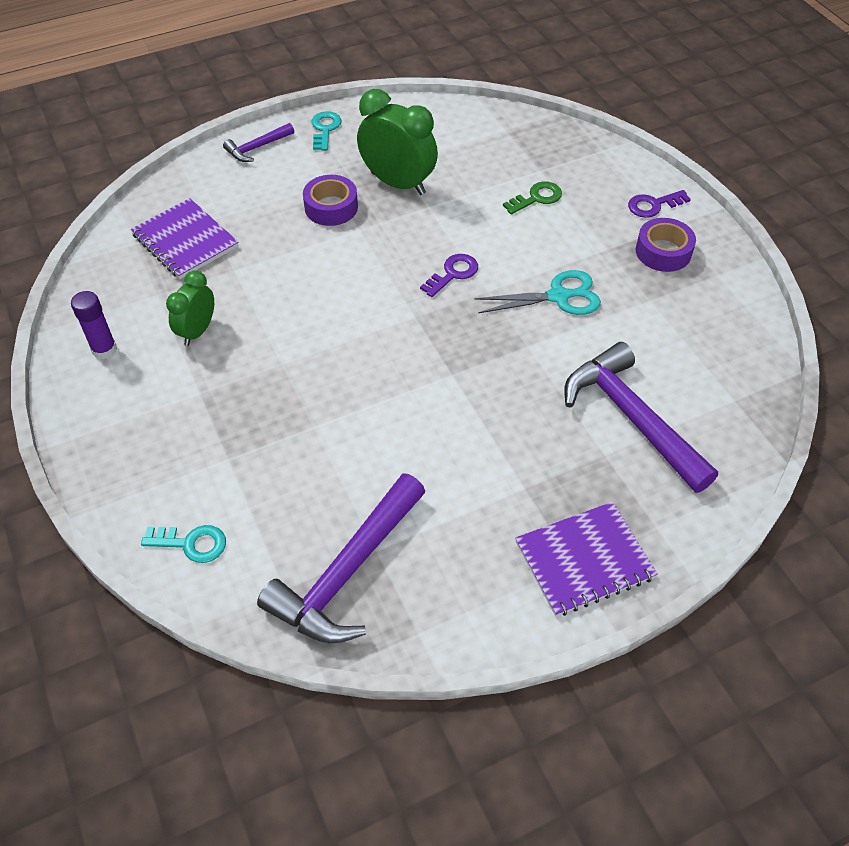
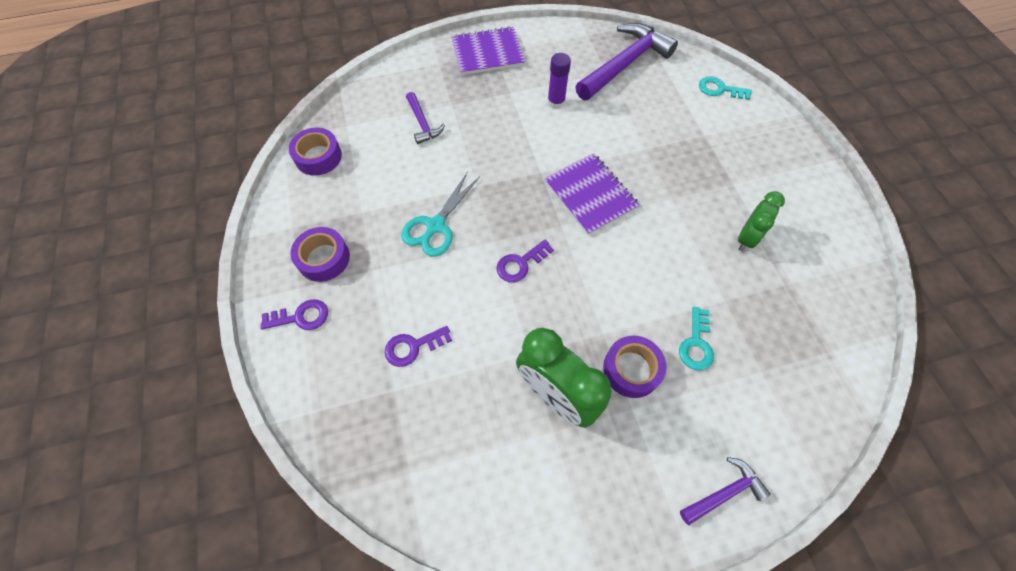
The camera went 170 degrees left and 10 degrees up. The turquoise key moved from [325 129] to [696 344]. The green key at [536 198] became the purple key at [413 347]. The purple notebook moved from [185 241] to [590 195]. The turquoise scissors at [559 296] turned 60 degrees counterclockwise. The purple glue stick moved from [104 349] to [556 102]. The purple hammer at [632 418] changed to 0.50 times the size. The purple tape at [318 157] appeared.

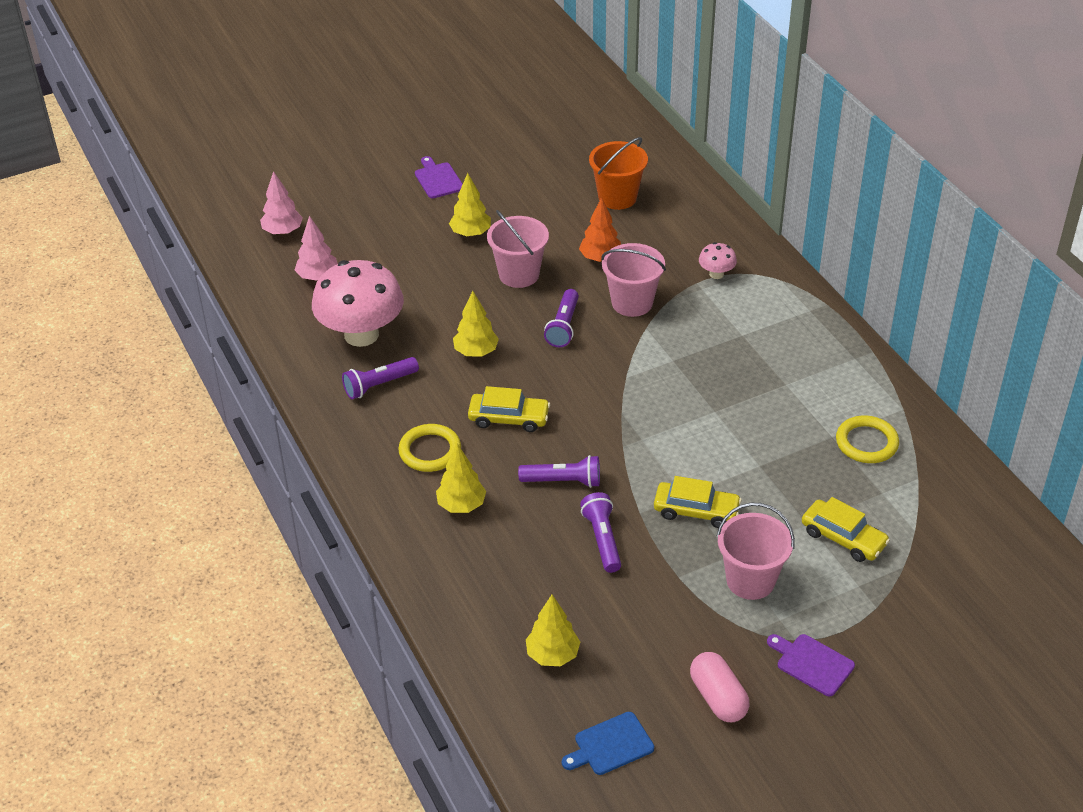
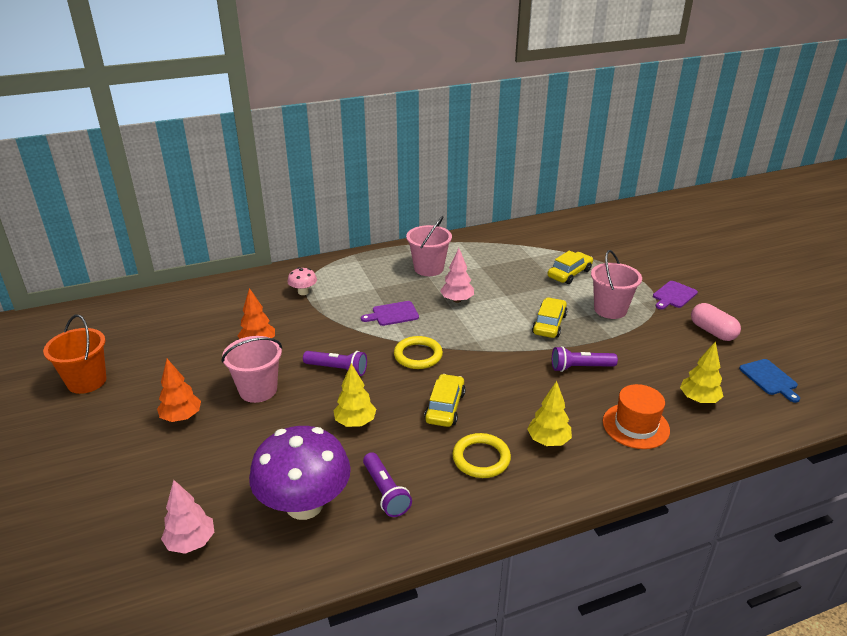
The camera went 85 degrees left and 10 degrees down. The orange bucket moved from [617 197] to [87 381]. The purple cutting board moved from [438 179] to [393 314]. The pink tree moved from [282 231] to [457 300]. The yellow tree at [471 233] became the orange tree at [182 417]. The pink bucket moved from [632 303] to [428 268]. The pink mushroom at [361 334] became the purple mushroom at [304 505]. The yellow ring moved from [866 443] to [418 355]. The purple flashlight at [563 481] disappeared. The pink capsule at [718 698] turned 75 degrees clockwise. The orange hat at [635 426] appeared.

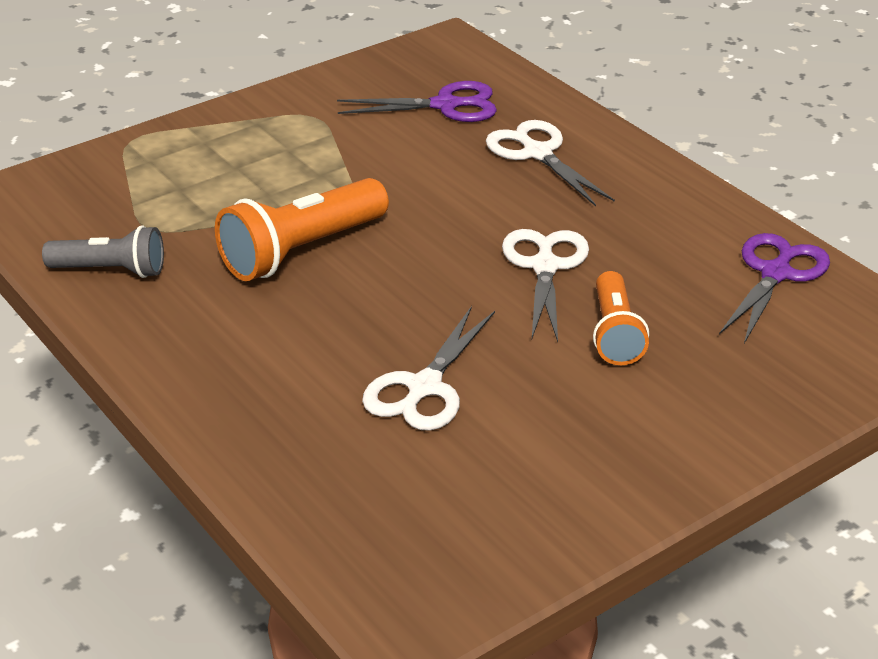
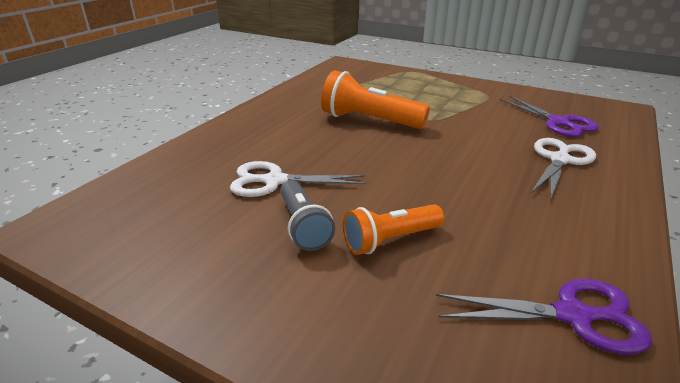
The camera went 65 degrees right and 5 degrees down. The grey flashlight moved from [111 270] to [303 226]. The white scissors at [545 267] disappeared.

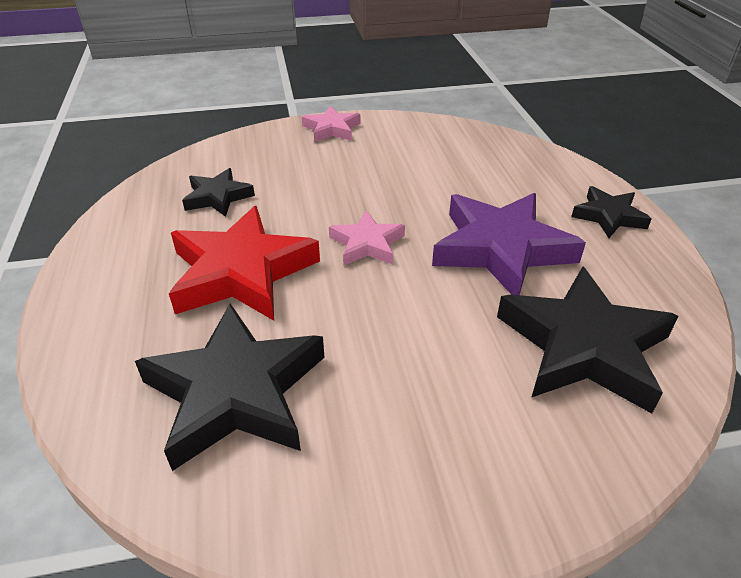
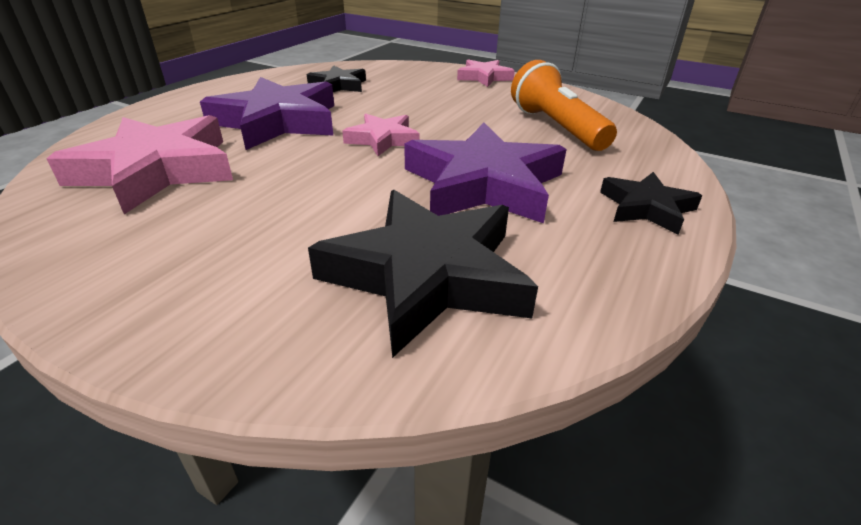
The camera went 40 degrees right and 5 degrees down. The red star at [241 272] became the purple star at [277 121]. The black star at [235 392] became the pink star at [156 170]. The orange flashlight at [556 127] appeared.

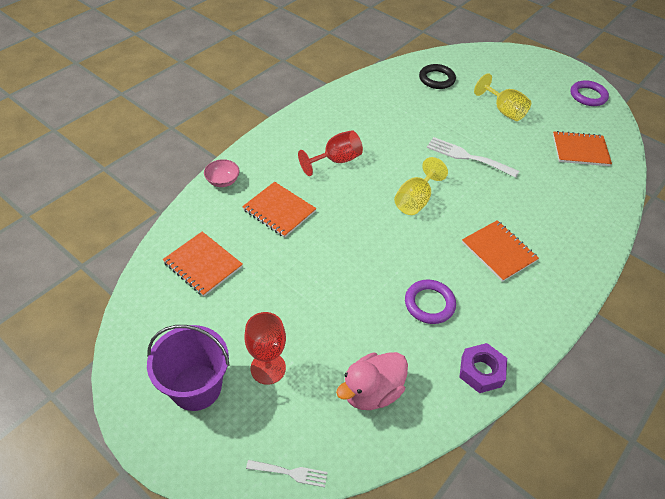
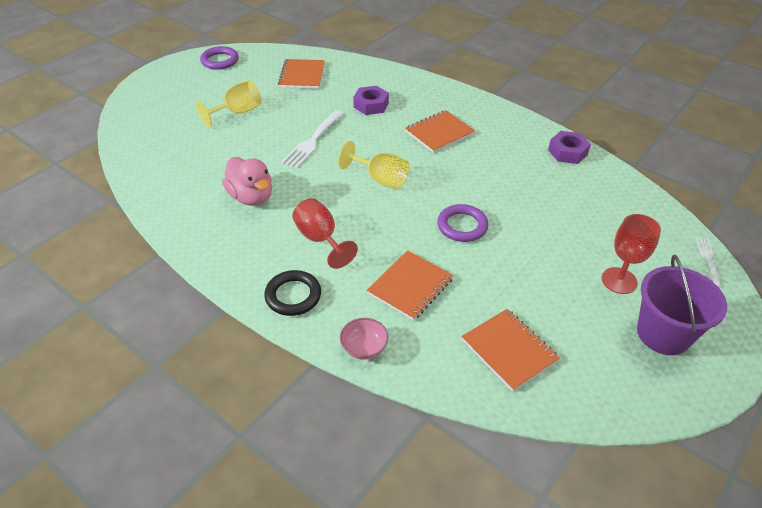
The camera went 90 degrees left and 5 degrees down. The black ring moved from [436 79] to [293 296]. The orange notebook at [203 265] turned 75 degrees counterclockwise. The purple ring moved from [429 304] to [462 226]. The pink duck moved from [371 391] to [251 197]. The purple nut at [371 105] appeared.

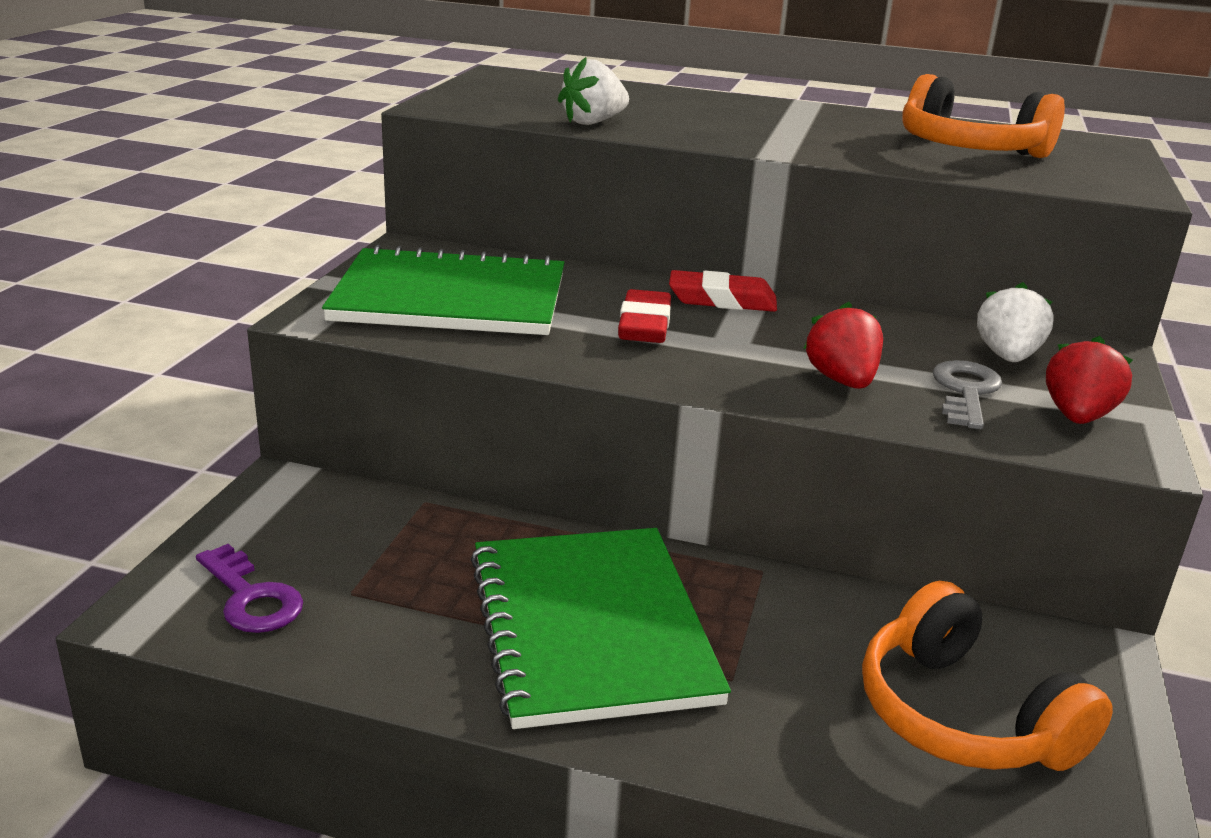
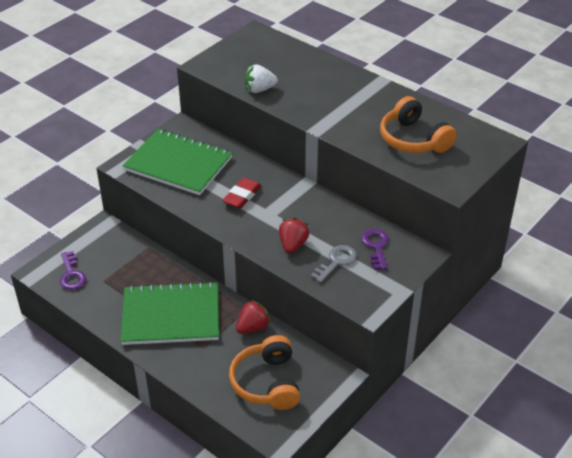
The camera went 25 degrees right and 15 degrees up. The red eraser at [722 300] disappeared. The white strawberry at [1007 356] was replaced by the purple key at [376 246]. The red strawberry moved from [1077 416] to [253 327]. The green notebook at [590 627] turned 75 degrees clockwise.

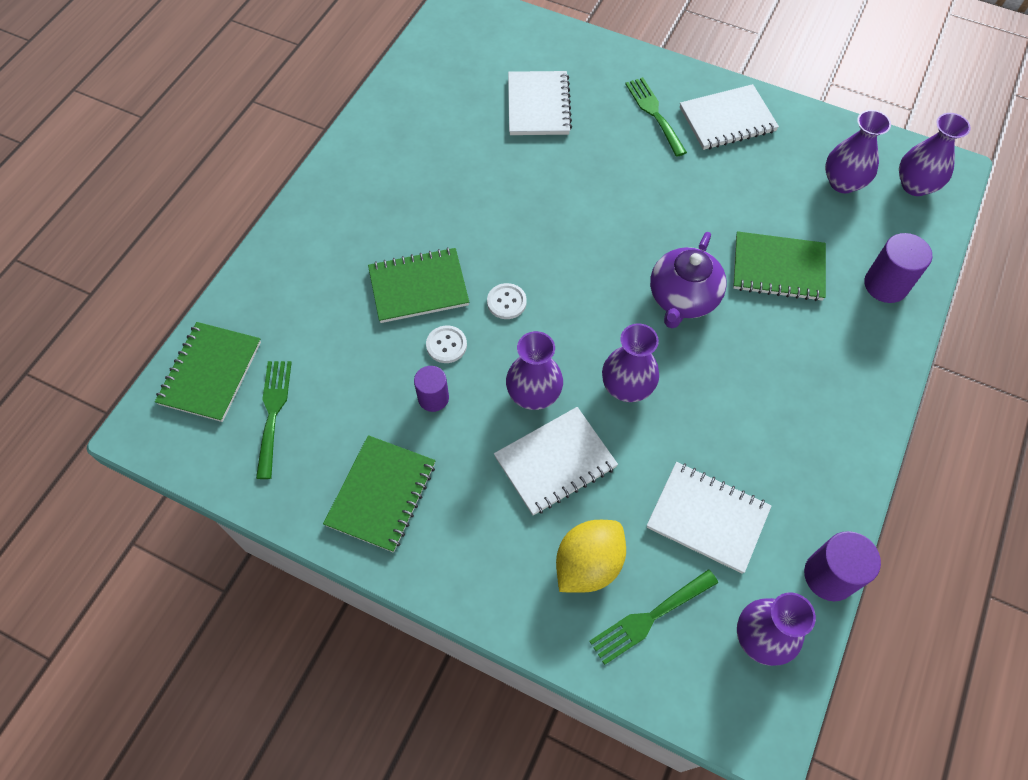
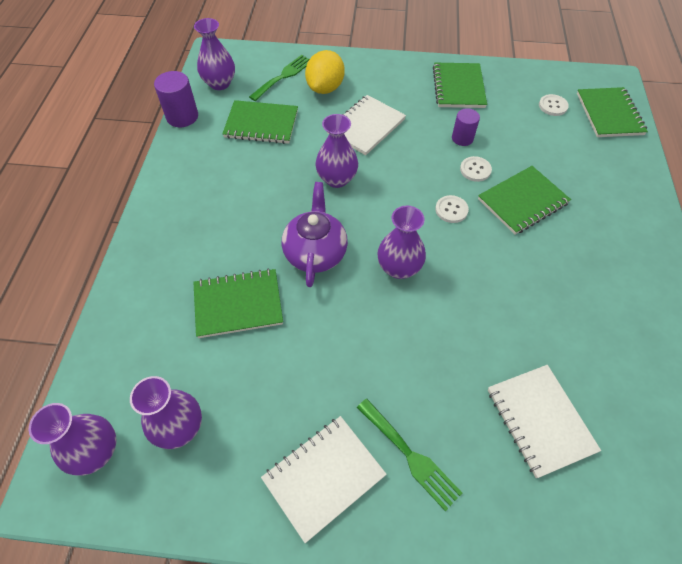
The camera went 160 degrees right and 5 degrees down. The purple cylinder at [885 285] disappeared. The purple vase moved from [533 394] to [399 268]. The green fork at [273 412] was replaced by the white button at [553 106]. The white notebook at [707 518] became the green notebook at [261 124].

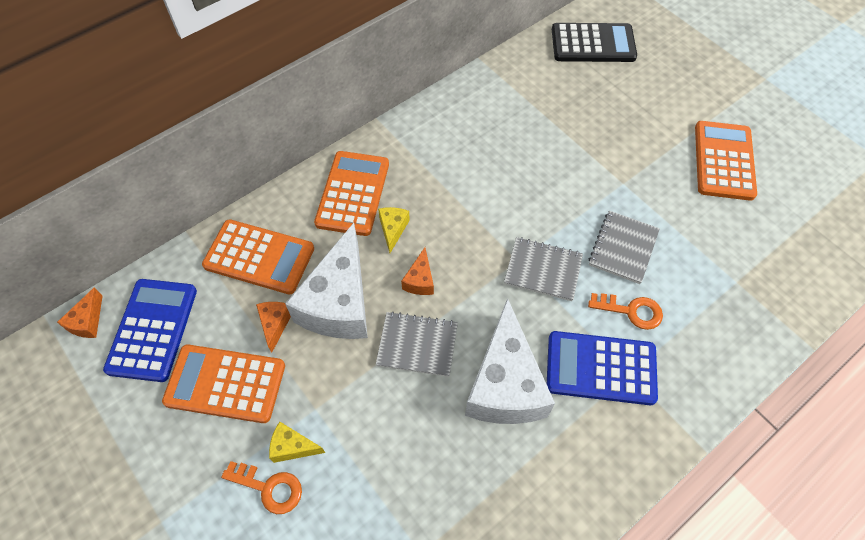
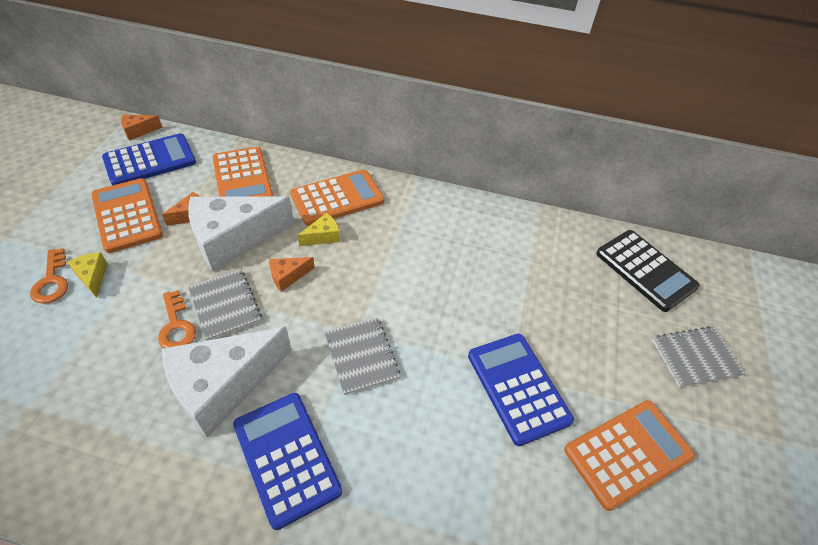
The camera went 50 degrees right and 10 degrees down. The grey notebook moved from [623 248] to [695 357]. The orange key moved from [631 311] to [176 326]. The blue calculator at [518 387] appeared.

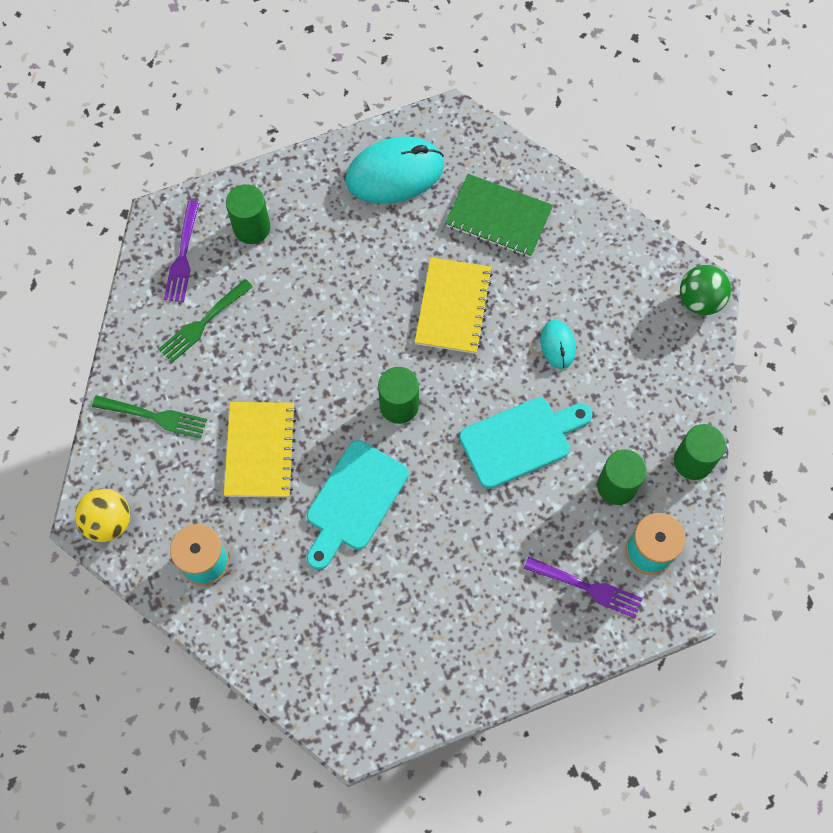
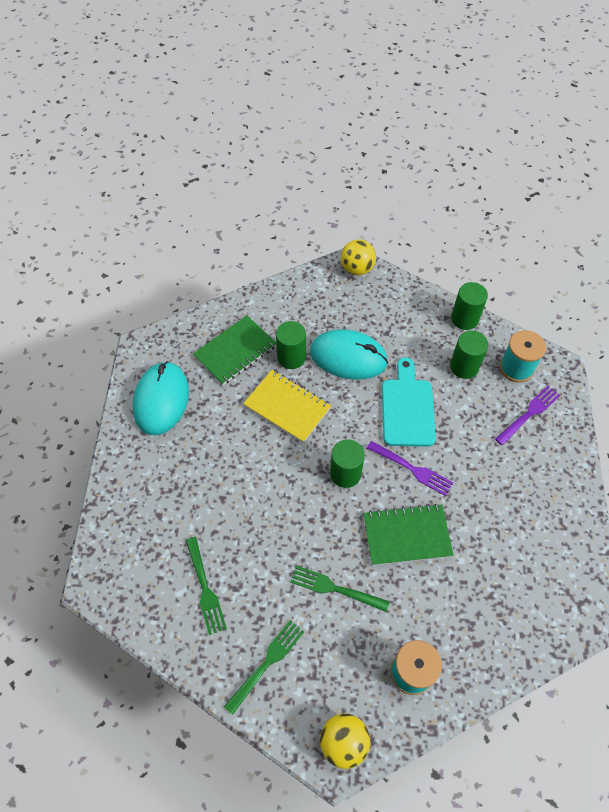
The camera went 65 degrees left and 10 degrees down. The green cylinder moved from [252 228] to [291 357]. The purple fork moved from [183 255] to [411 469]. The green ball at [700 300] became the yellow ball at [357 269]. The turquoise mouse at [557 345] changed to 2.02 times the size. The yellow notebook at [260 450] was replaced by the green fork at [336 588]. The turquoise cutting board at [354 501] was replaced by the green notebook at [407 536].

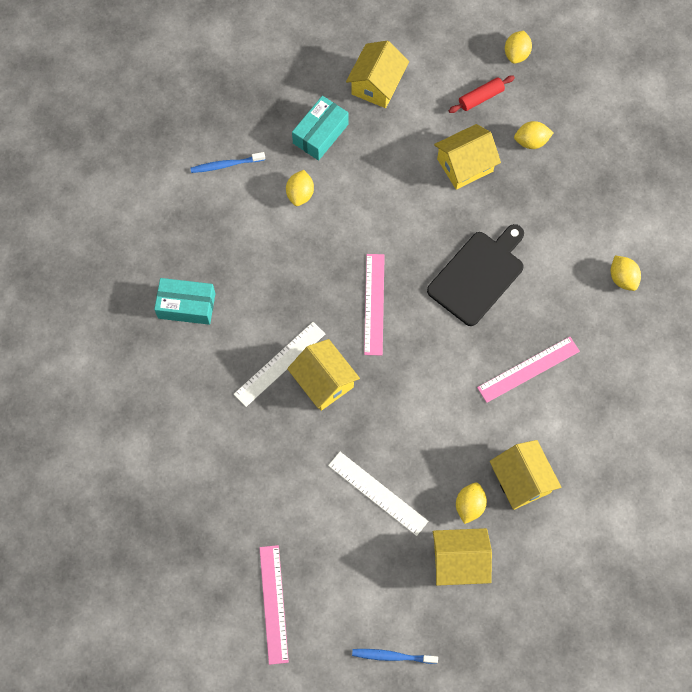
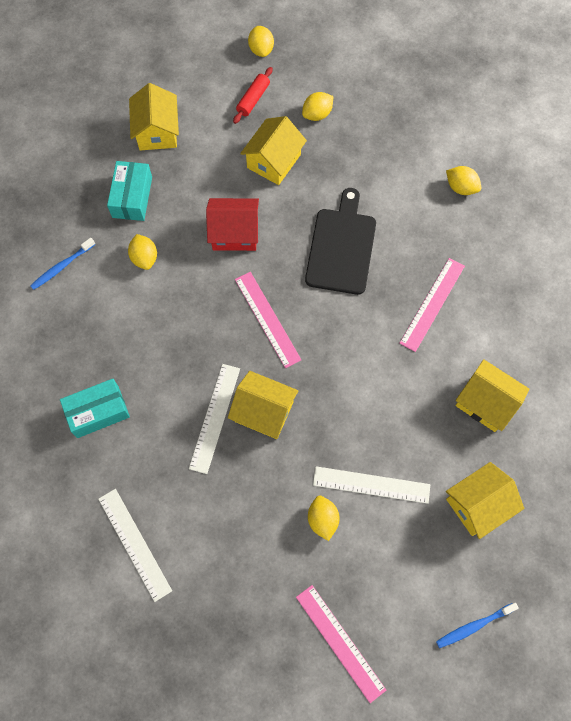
The camera went 30 degrees left and 0 degrees up. The yellow lemon moved from [469 505] to [322 519]. The red house at [234 233] appeared. The white ruler at [134 544] appeared.

